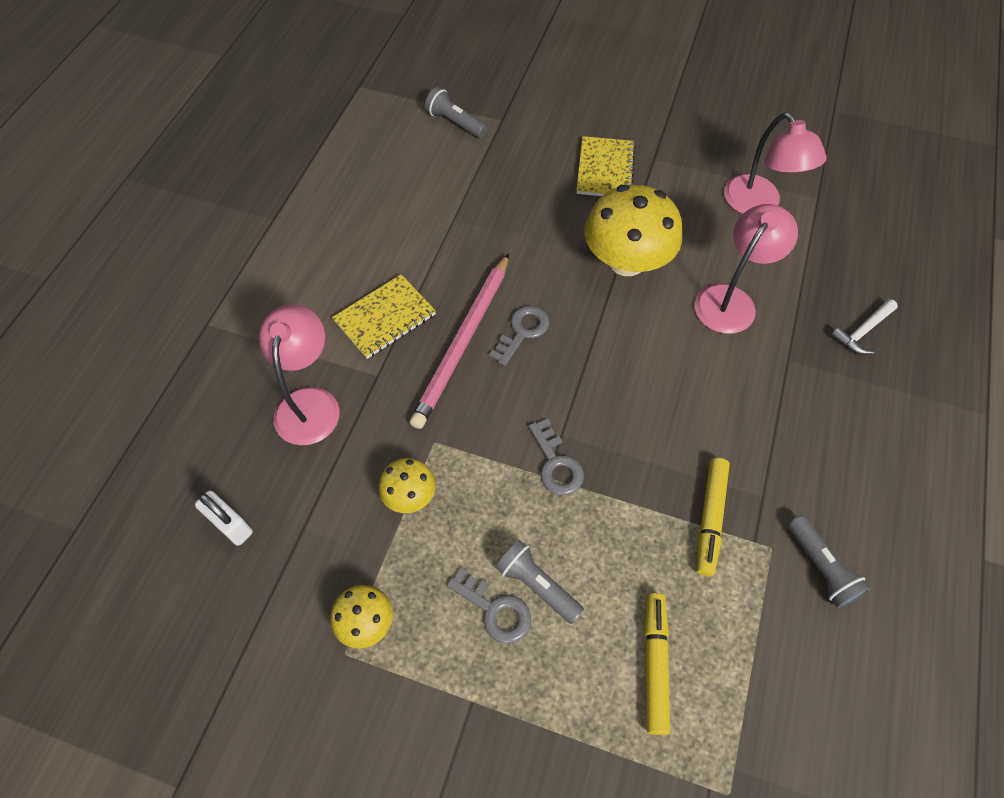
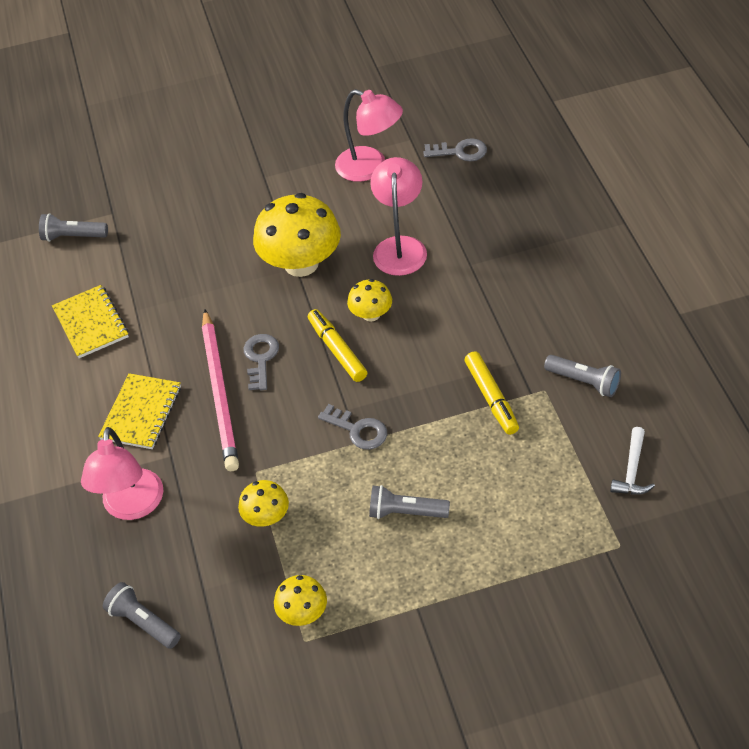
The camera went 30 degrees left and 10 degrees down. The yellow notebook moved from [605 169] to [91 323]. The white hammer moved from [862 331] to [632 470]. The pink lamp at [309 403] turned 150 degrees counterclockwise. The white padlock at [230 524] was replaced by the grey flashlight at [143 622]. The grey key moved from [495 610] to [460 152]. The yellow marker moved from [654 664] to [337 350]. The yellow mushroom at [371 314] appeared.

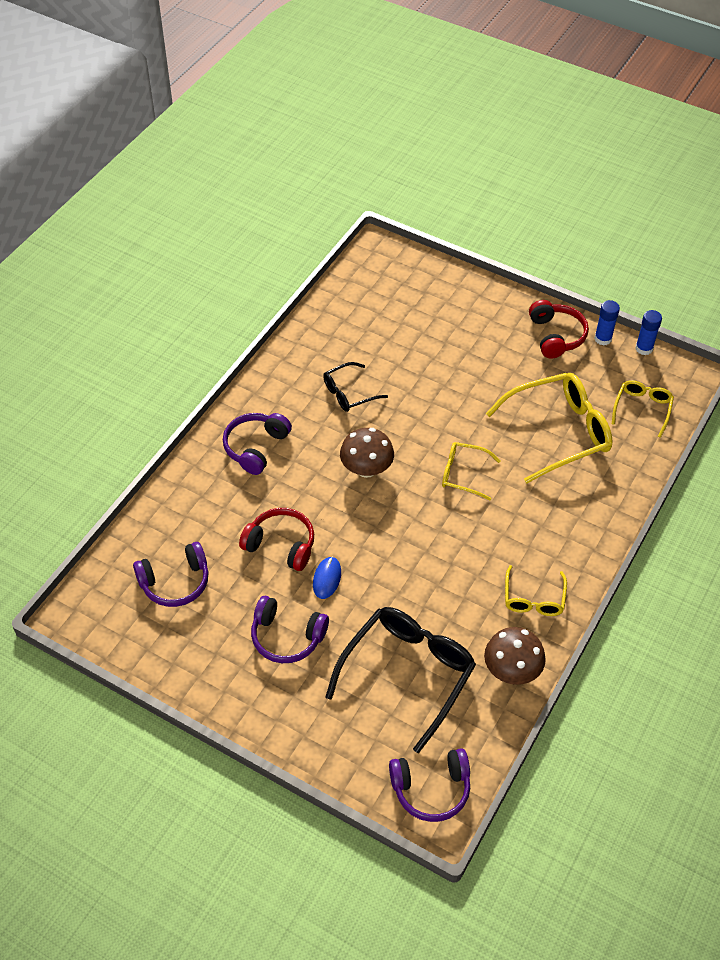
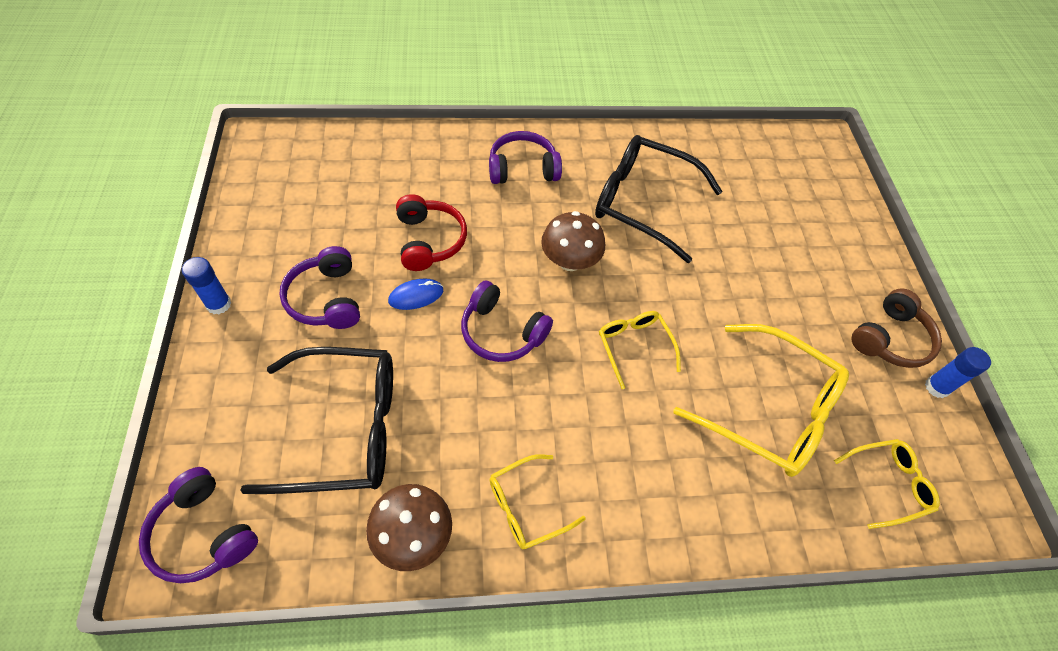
The camera went 50 degrees right and 5 degrees up. The red headphones at [556 336] became the brown headphones at [890 339]. The blue glue stick moved from [644 348] to [219 304]. The black glasses at [349 393] changed to 1.89 times the size. The purple headphones moved from [175 582] to [501 332].

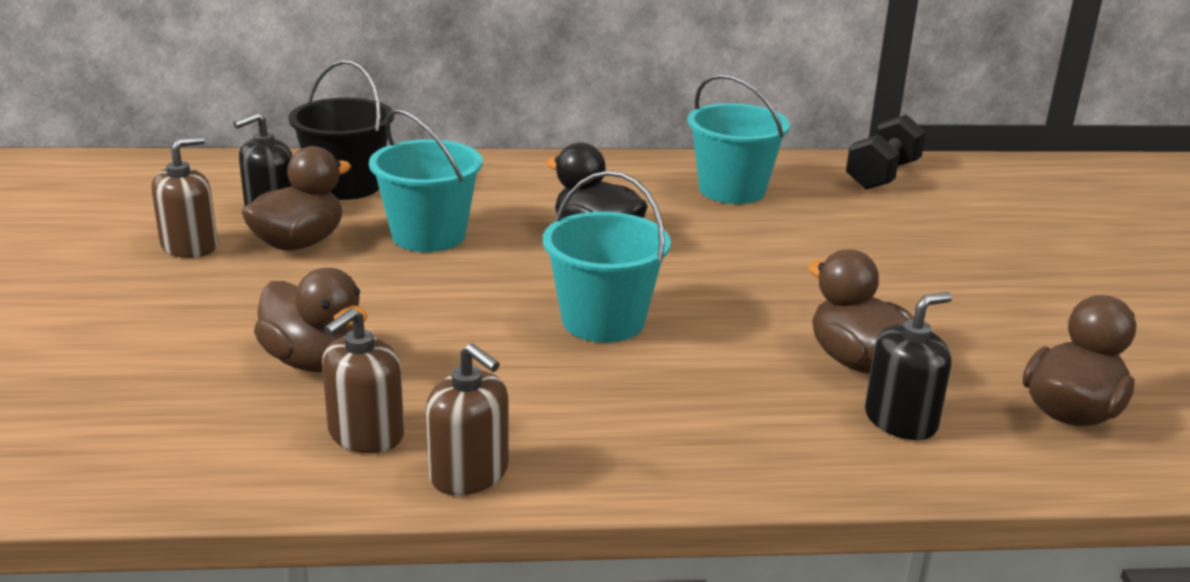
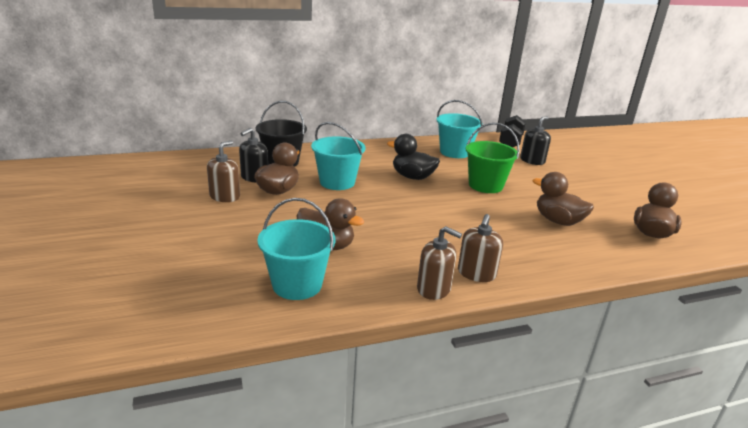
The camera went 15 degrees left and 0 degrees up. The turquoise bucket moved from [603 321] to [297 284]. The black soap dispenser moved from [900 420] to [532 161]. The brown soap dispenser moved from [366 434] to [476 273]. The green bucket at [485 185] appeared.

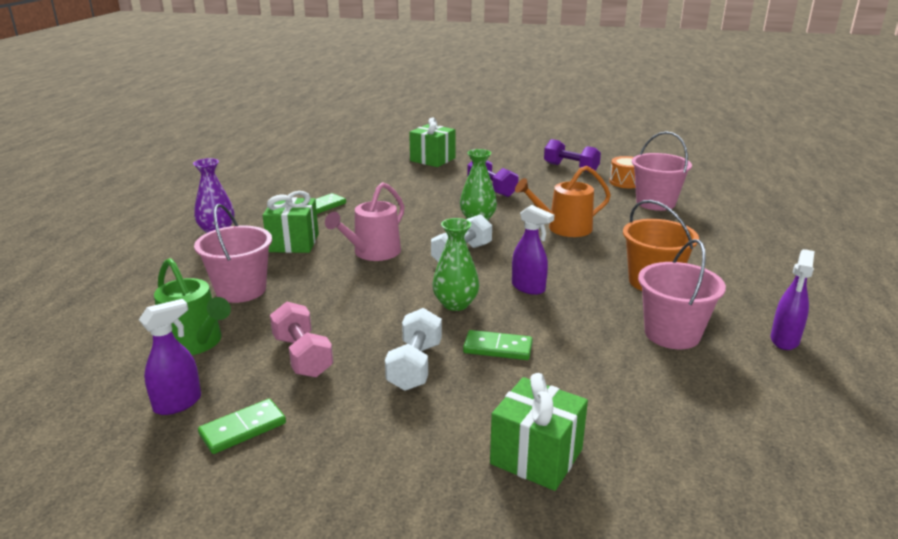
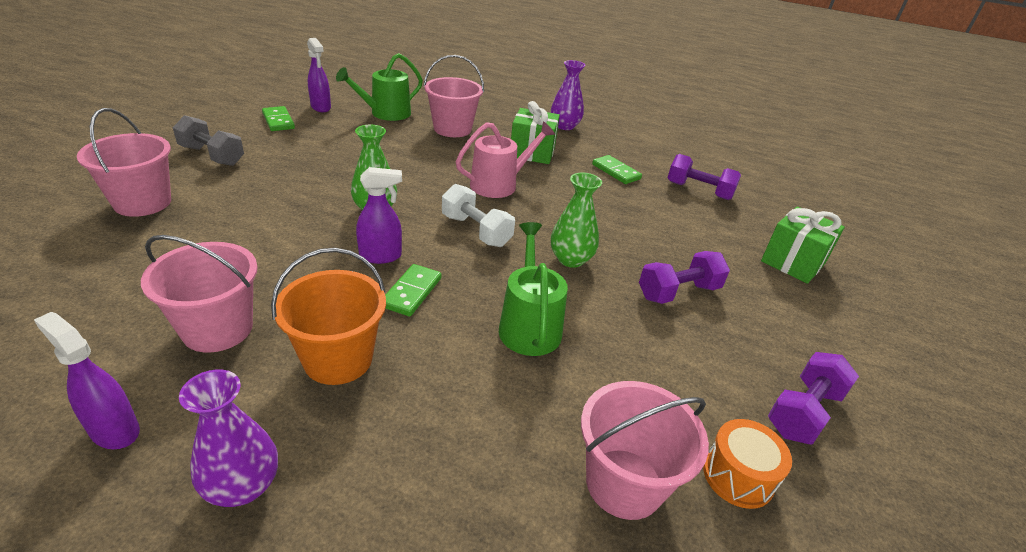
The camera went 95 degrees right and 10 degrees up. The orange watering can at [564 228] became the green watering can at [529 326]. The pink watering can at [373 253] turned 105 degrees clockwise. The purple spray bottle at [528 288] turned 150 degrees counterclockwise. The pink dumbbell at [302 356] disappeared. The white dumbbell at [415 366] disappeared. The green domino moved from [498 348] to [412 292]. The green gift at [536 456] was replaced by the pink bucket at [142 202]. The grey dumbbell at [212 156] appeared. The purple dumbbell at [699 191] appeared. The purple vase at [243 486] appeared.

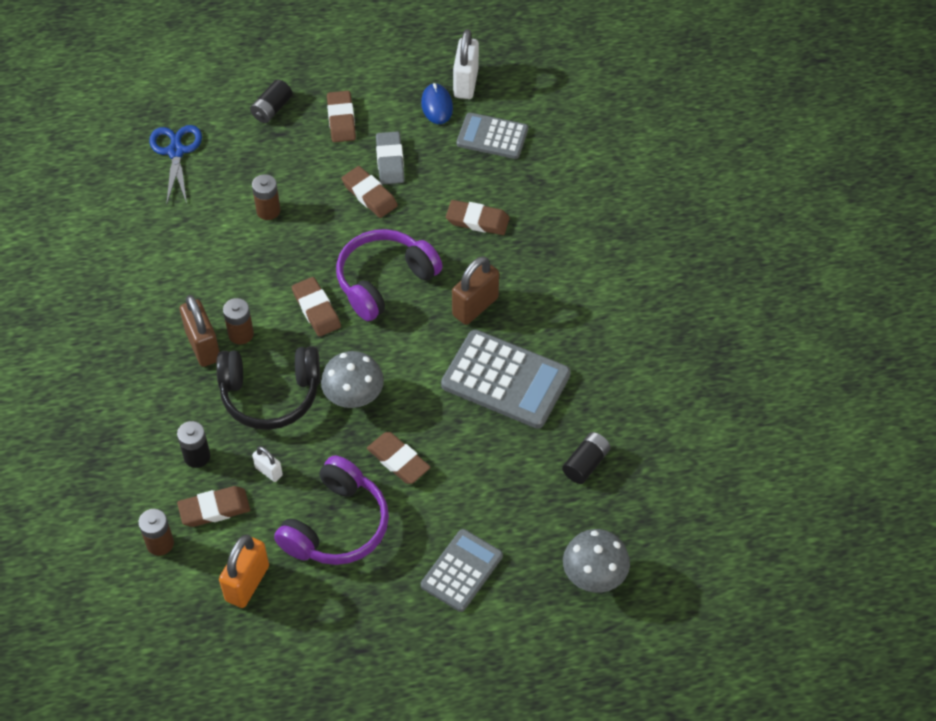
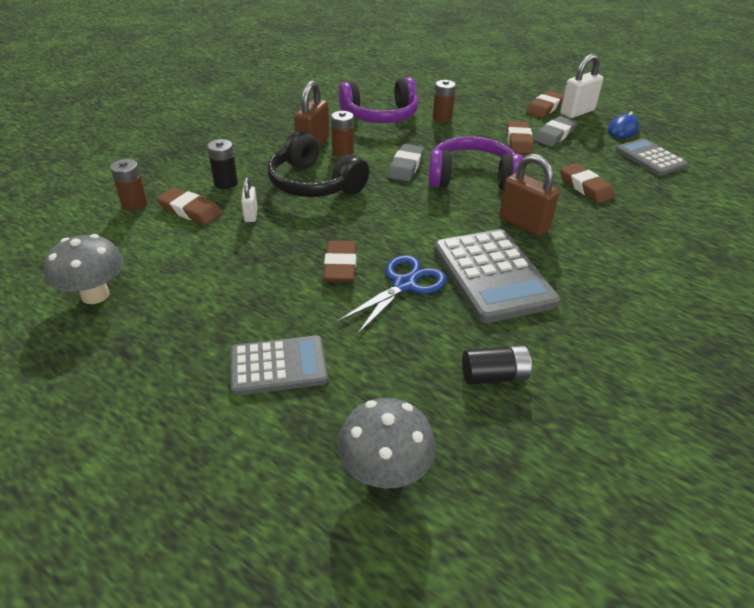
The camera went 45 degrees right and 15 degrees down. The white padlock moved from [466 83] to [577 112]. The black battery at [272 109] disappeared. The blue scissors moved from [176 152] to [404 285]. The brown padlock at [475 306] turned 45 degrees clockwise. The brown eraser at [316 309] became the grey eraser at [405 166]. The grey mushroom moved from [354 397] to [95 295]. The purple headphones moved from [337 526] to [380 116]. The orange padlock at [247 583] disappeared.

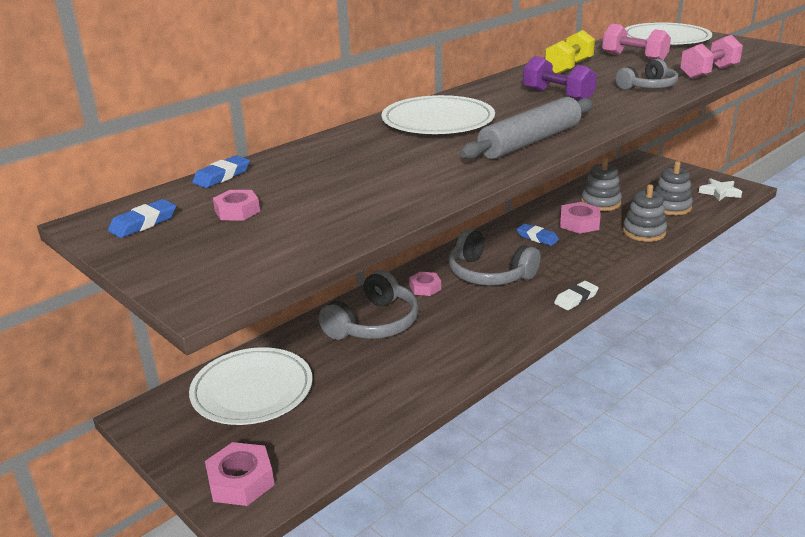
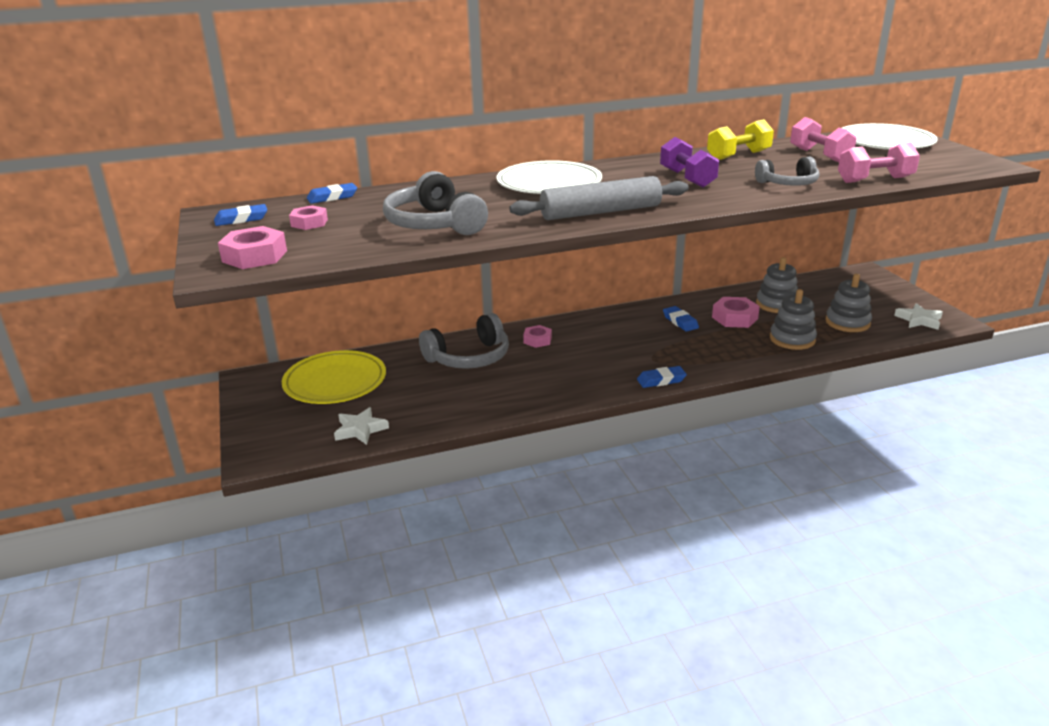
The camera went 25 degrees right and 0 degrees up. The grey headphones moved from [489 274] to [434 224]. The white eraser at [576 299] became the blue eraser at [661 380]. The white plate at [252 390] became the yellow plate at [335 382]. The pink nut moved from [241 481] to [254 256]. The white star at [360 429] appeared.

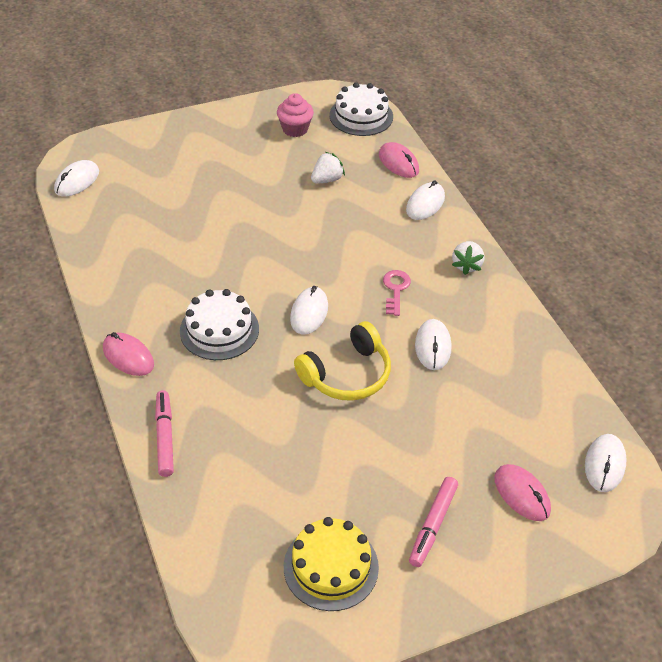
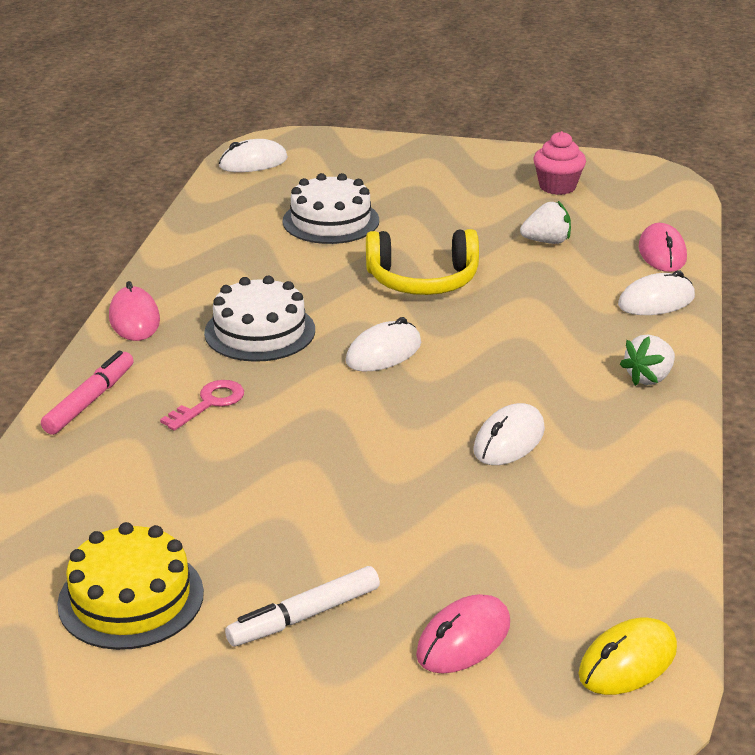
The camera went 35 degrees right and 15 degrees down. The white cake moved from [361 116] to [331 221]. The pink key moved from [395 289] to [209 403]. The yellow headphones moved from [347 374] to [423 280]. The white mouse at [604 464] became the yellow mouse at [627 662]. The pink mouse at [521 494] turned 45 degrees clockwise. The pink marker at [432 525] became the white marker at [304 616].

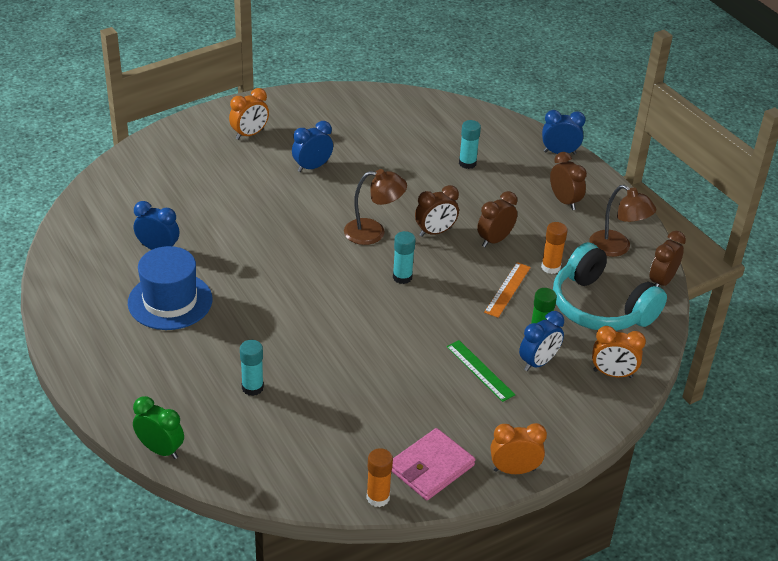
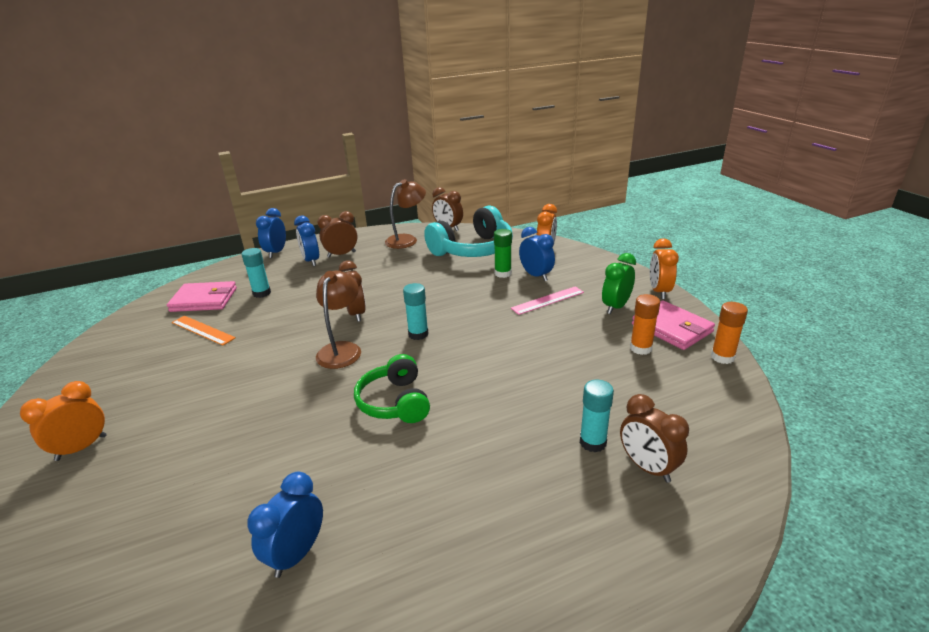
The camera went 80 degrees left and 10 degrees down. The orange clock at [249 134] turned 105 degrees counterclockwise. The blue clock moved from [312 167] to [311 261]. The brown clock moved from [494 240] to [647 467]. The orange glue stick moved from [550 267] to [640 348]. The blue hat at [170 301] disappeared. The orange ruler moved from [507 289] to [203 330]. The green ruler at [480 370] became the pink ruler at [547 300]. The green clock moved from [160 450] to [616 307]. The pink wallet at [204 300] appeared. The green headphones at [395 402] appeared.

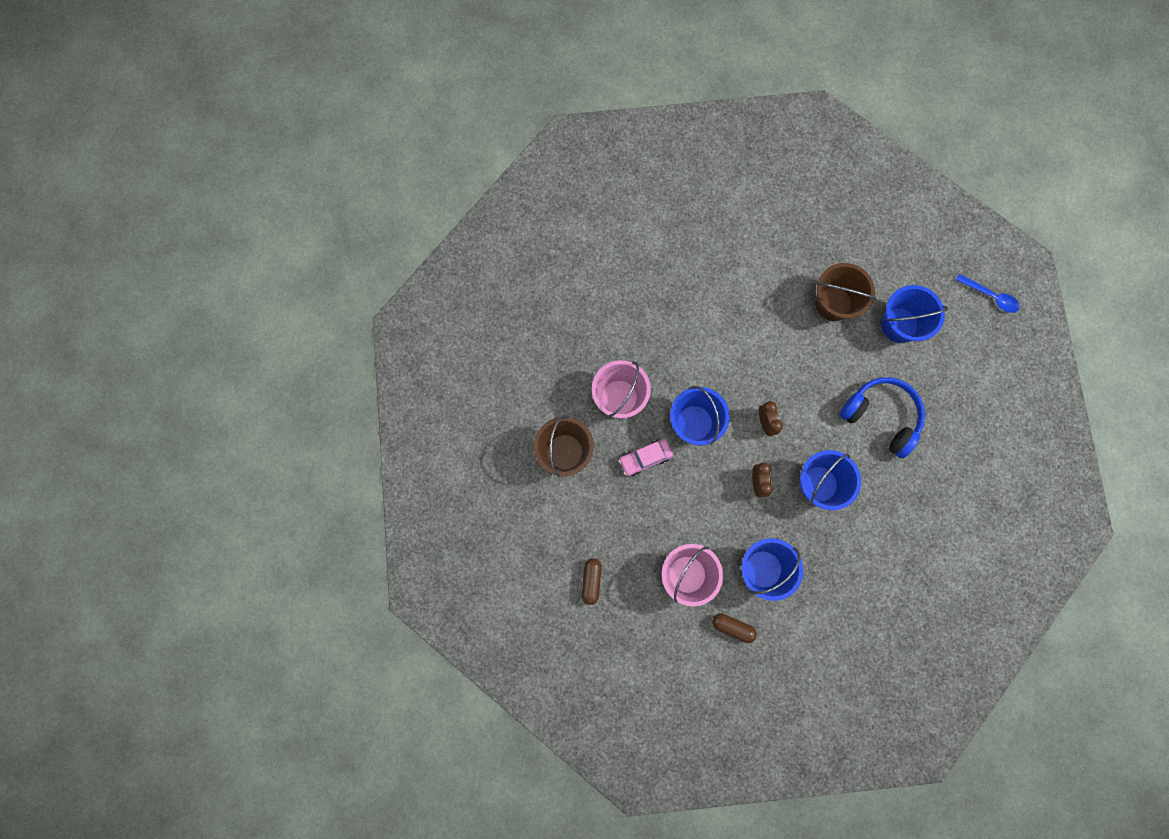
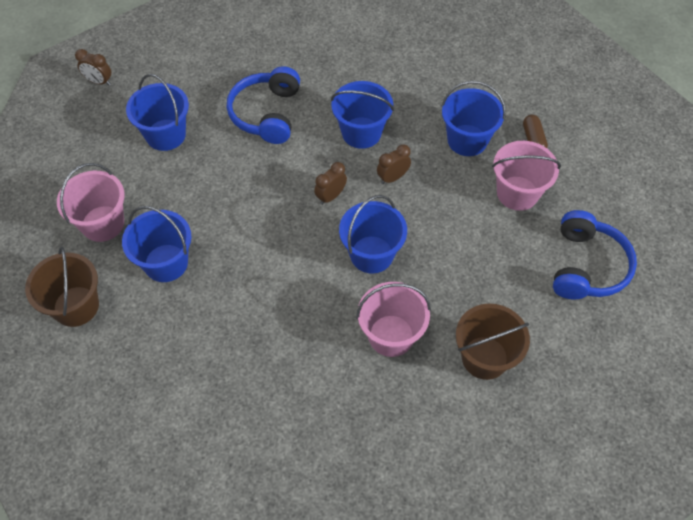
The camera went 120 degrees left and 20 degrees down. The brown bucket moved from [833 303] to [76 306]. The blue spoon at [990 296] was replaced by the brown clock at [99 82]. The pink car at [645 458] disappeared. The brown capsule at [591 581] was replaced by the blue headphones at [586 266]. The pink bucket at [103 223] appeared. The blue bucket at [166 263] appeared.

